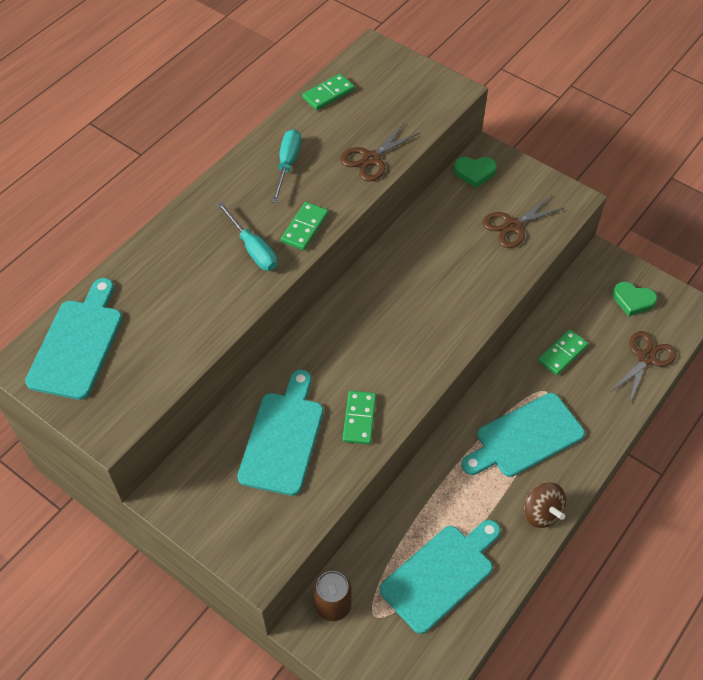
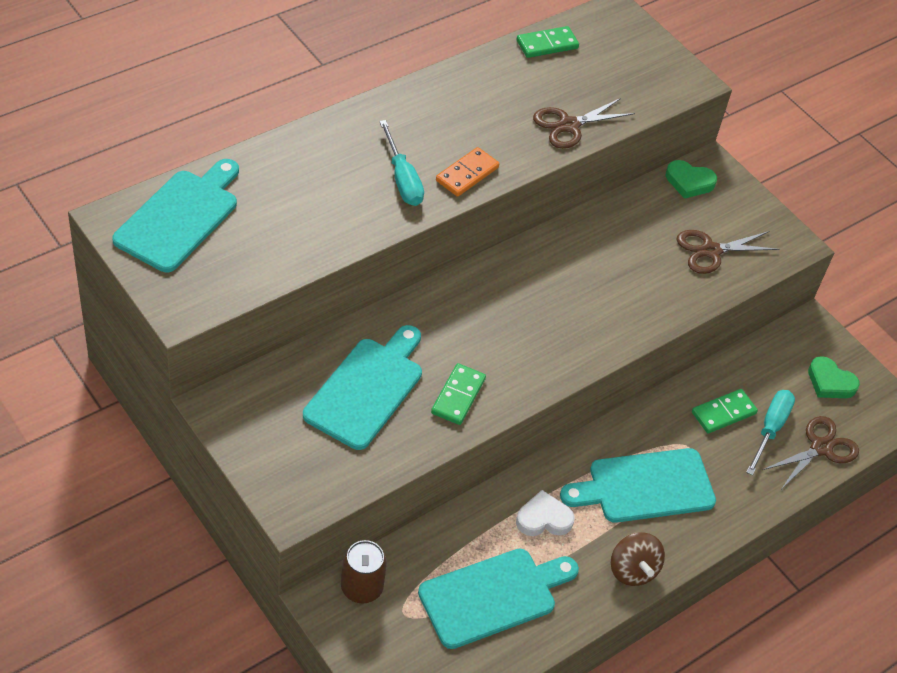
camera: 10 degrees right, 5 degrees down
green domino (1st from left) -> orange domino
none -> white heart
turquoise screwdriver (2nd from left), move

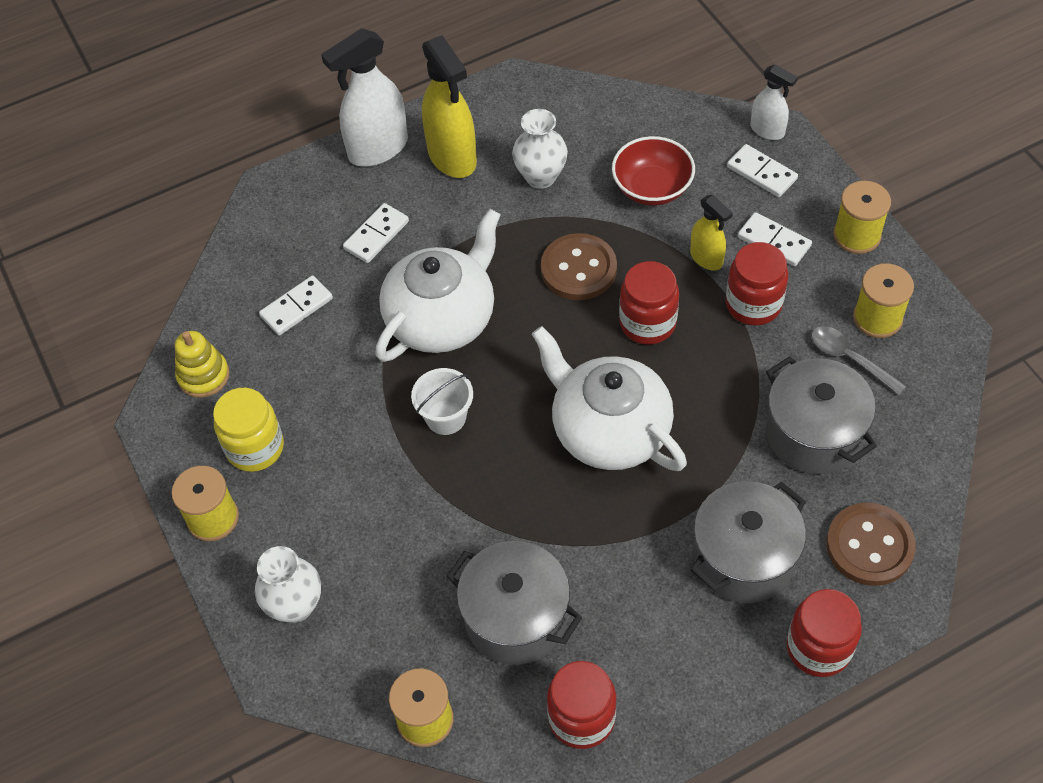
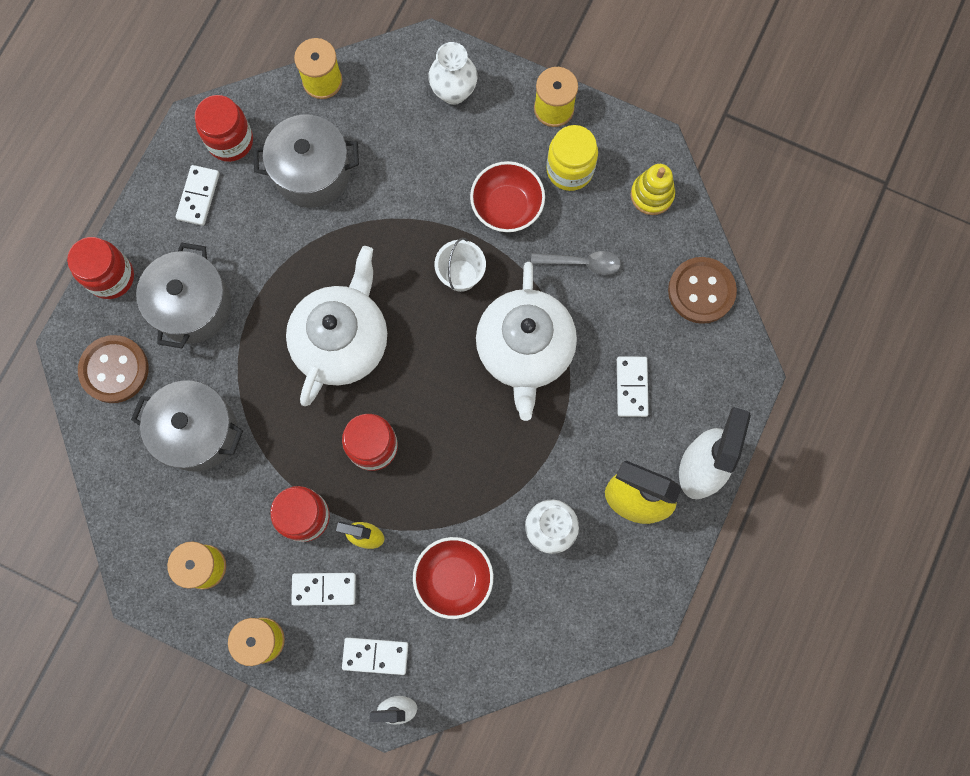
camera: 140 degrees right, 20 degrees up
white domino (1st from left), move
white teapot (2nd from left in the first image) -> white teapot (1st from left), 75 degrees counterclockwise
none -> red bowl (2nd from left)
grey spoon, move
brown button (1st from left in the first image) -> brown button (2nd from left), move

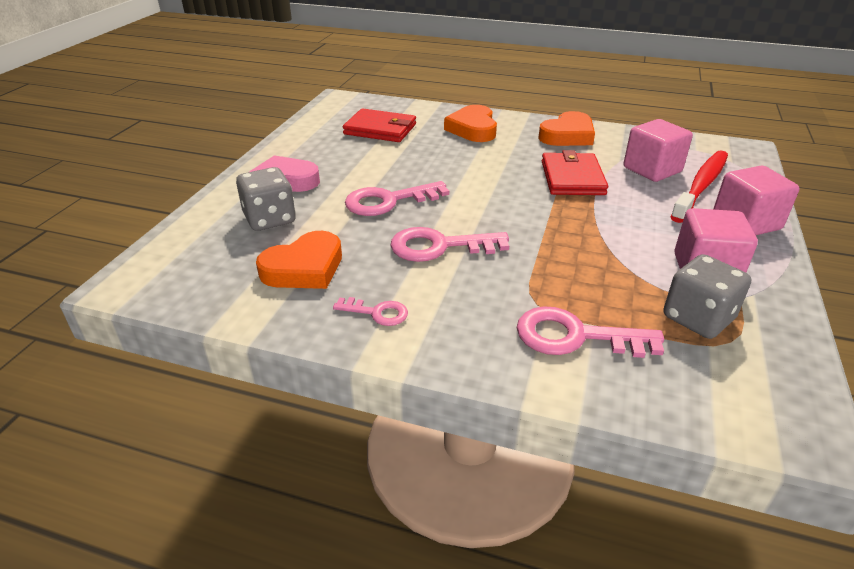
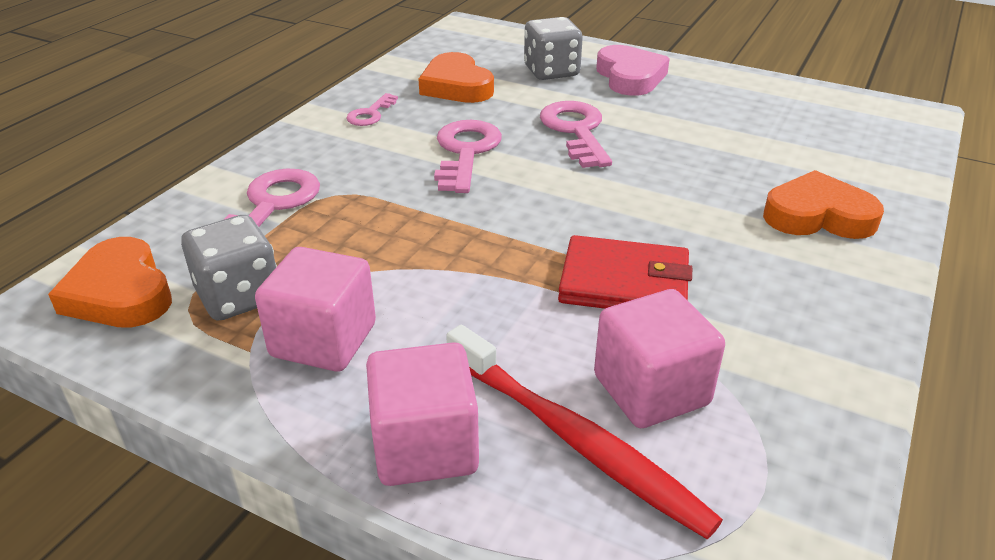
camera: 100 degrees right, 0 degrees up
orange heart (3rd from left in the first image) -> orange heart (1st from left), move
red wallet (1st from left) -> none

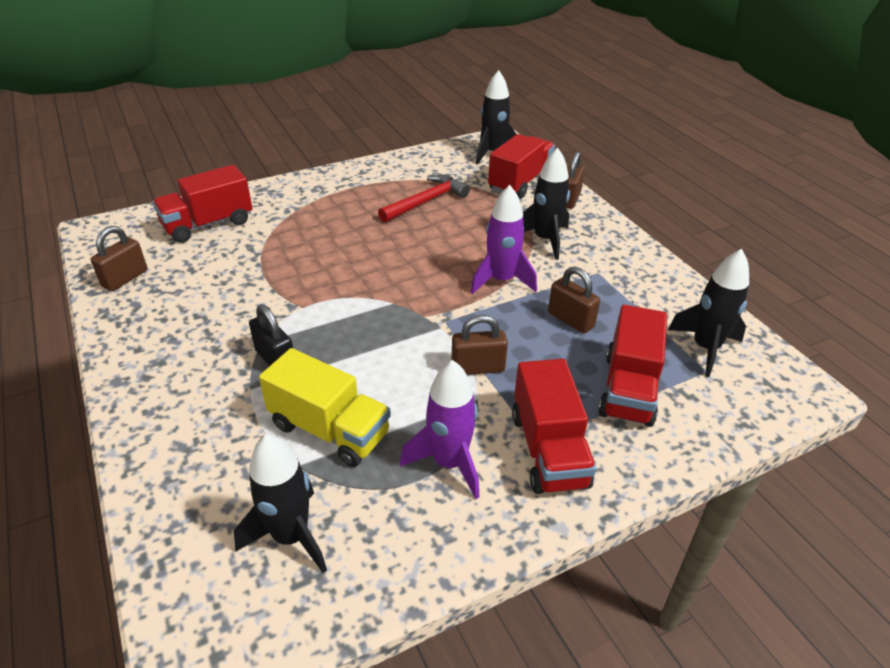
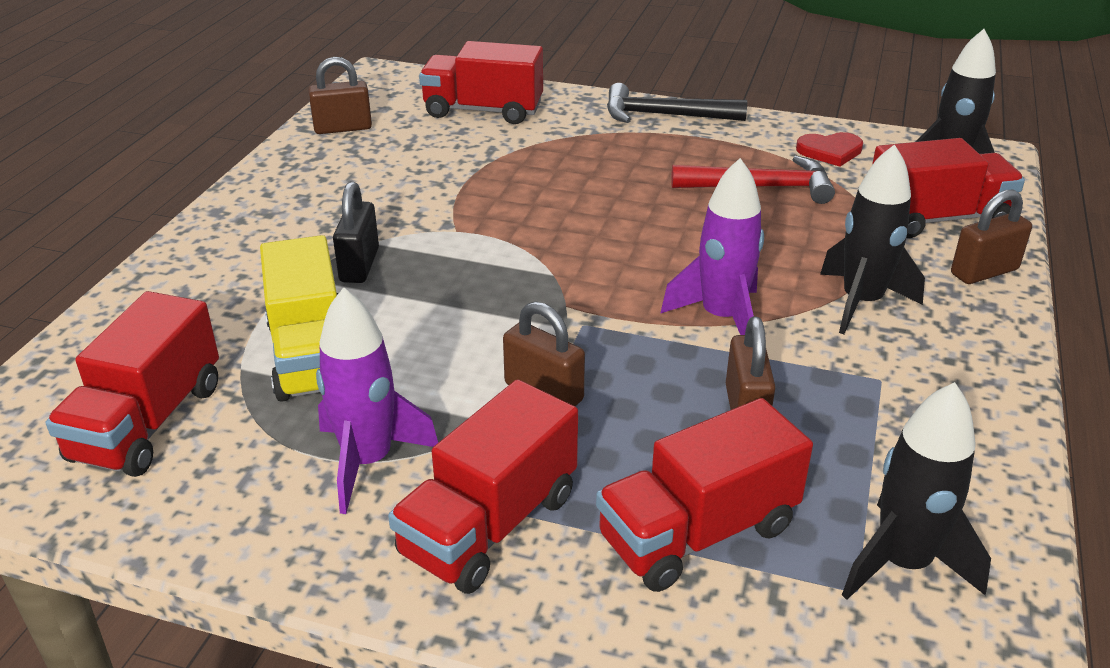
camera: 45 degrees right, 5 degrees down
black rocket (1st from left) -> red truck (1st from left)
none -> black hammer
none -> red heart

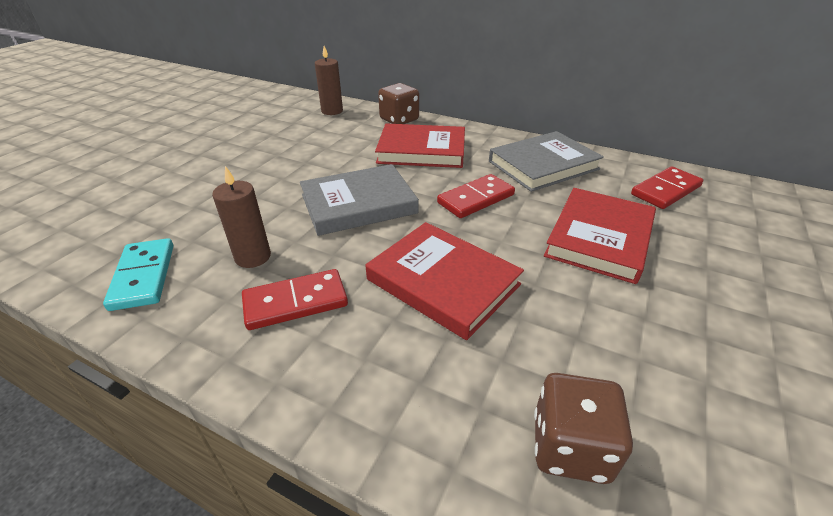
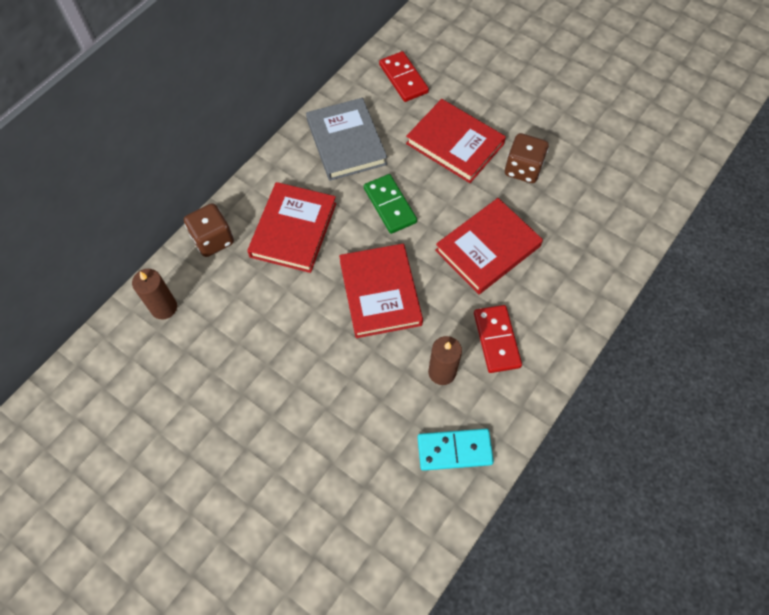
camera: 80 degrees left, 25 degrees up
grey book (1st from left) -> red book (2nd from left)
red domino (2nd from left) -> green domino
brown dice (2nd from left), move

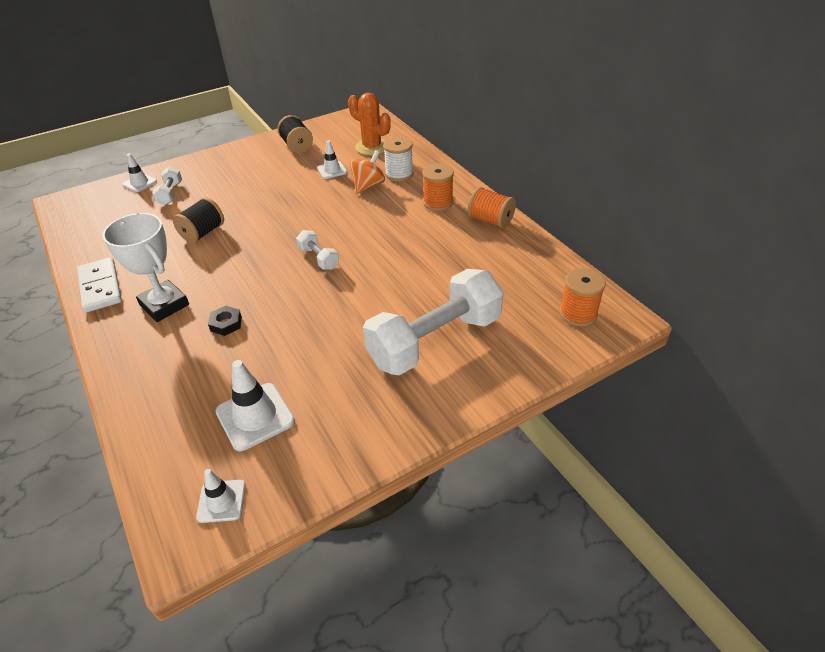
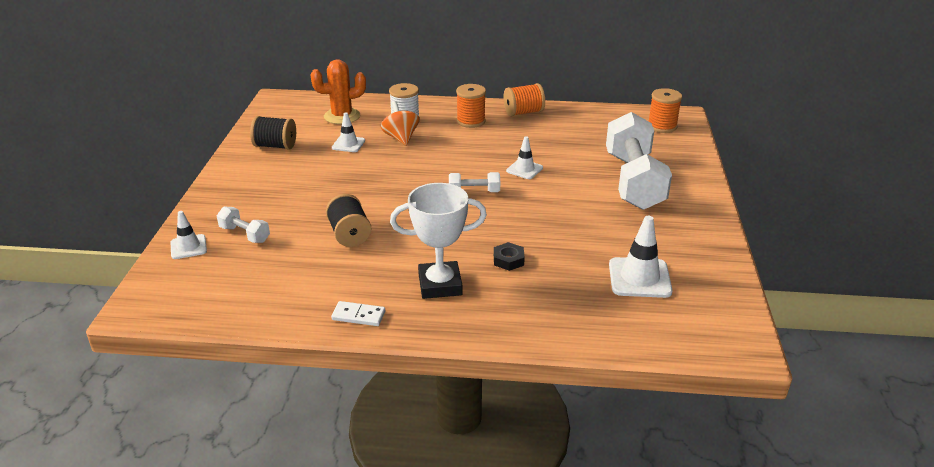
camera: 55 degrees left, 10 degrees down
white domino, x0.59
white traffic cone (2nd from left in the first image) -> white traffic cone (3rd from left), move

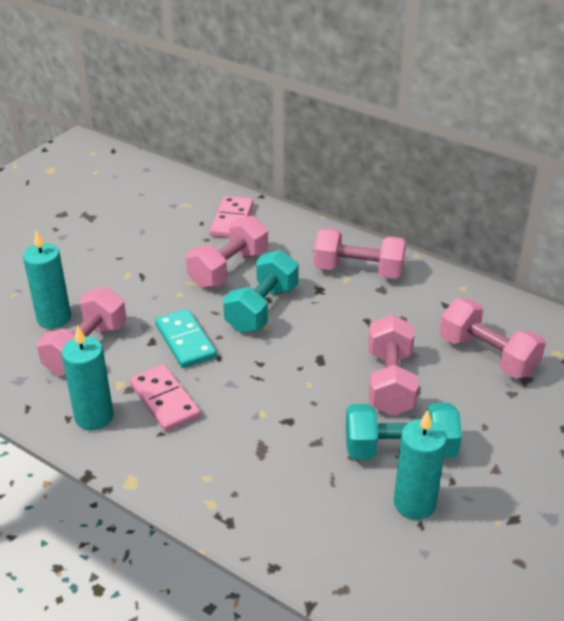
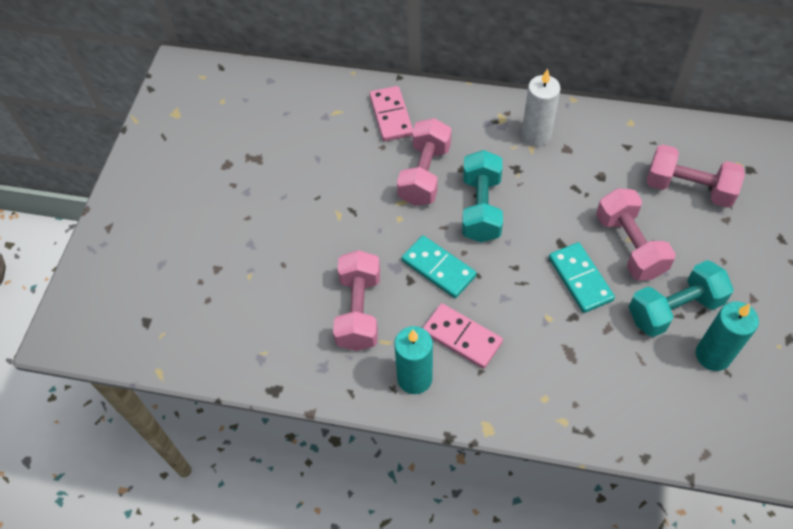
camera: 20 degrees left, 20 degrees up
pink dumbbell (3rd from left) -> white candle
none -> turquoise domino (2nd from left)
turquoise candle (1st from left) -> none

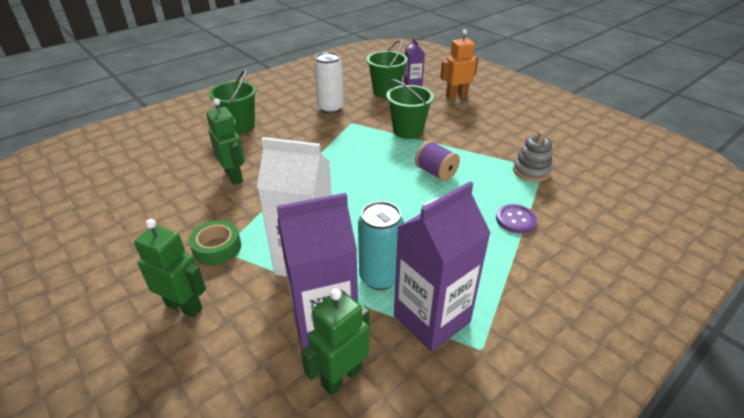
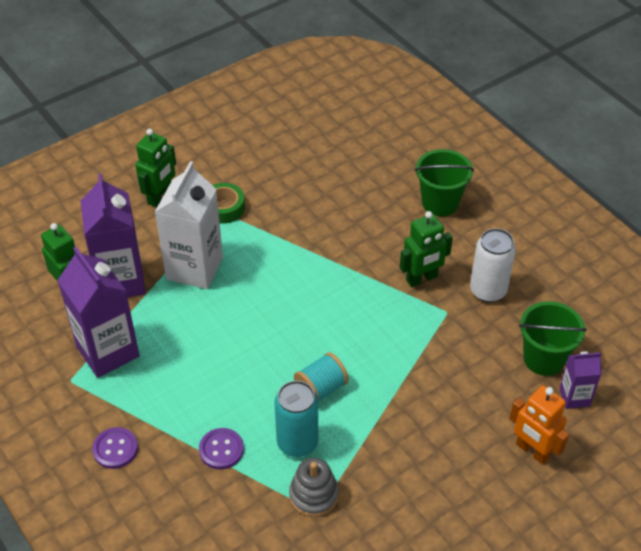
camera: 95 degrees right, 10 degrees up
none -> purple button (1st from left)
turquoise can, move
purple spool -> turquoise spool
green robot (2nd from left in the first image) -> green robot (3rd from left), move
orange robot, 150 degrees clockwise
green bucket (3rd from left) -> none

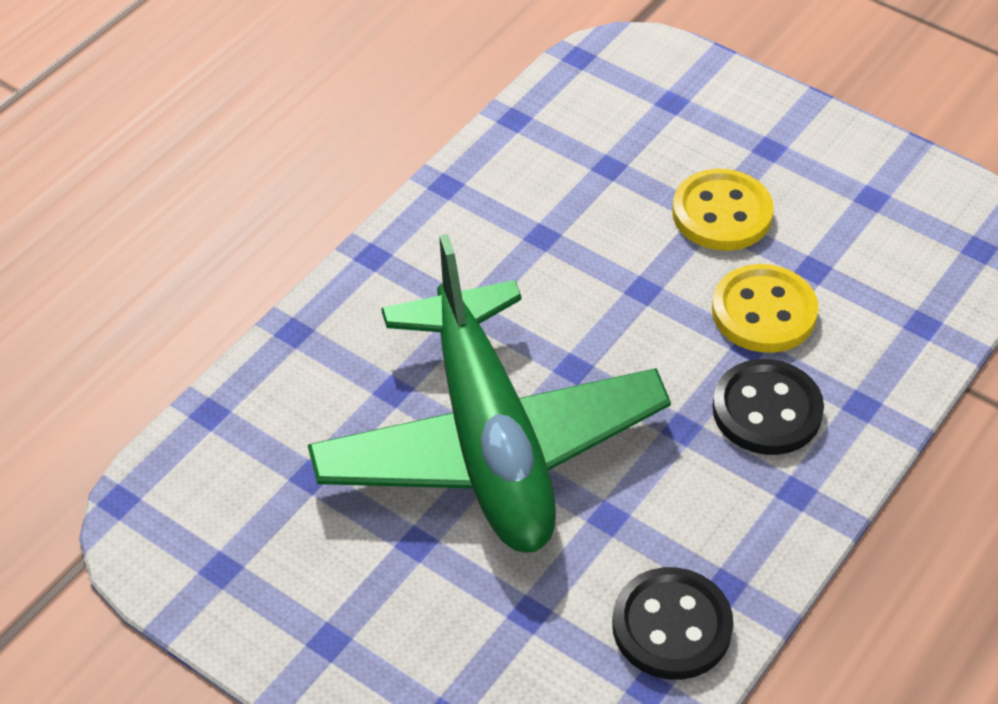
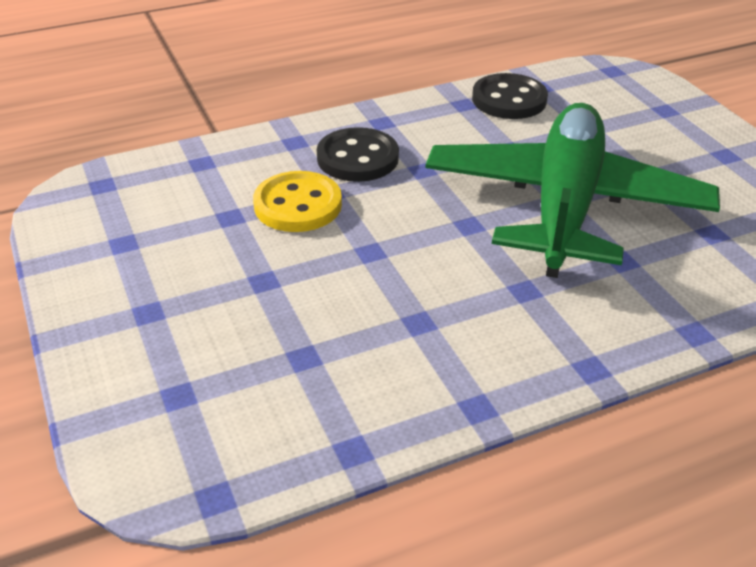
camera: 150 degrees left, 10 degrees down
yellow button (1st from left) -> none

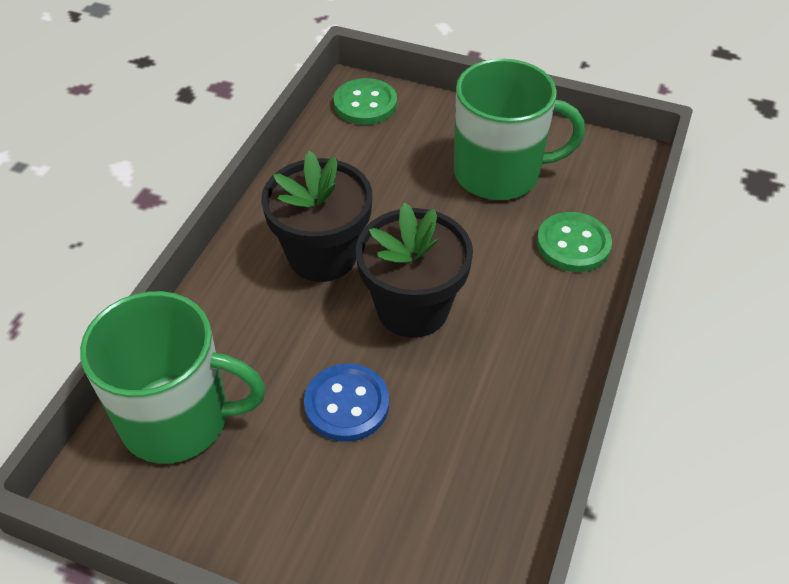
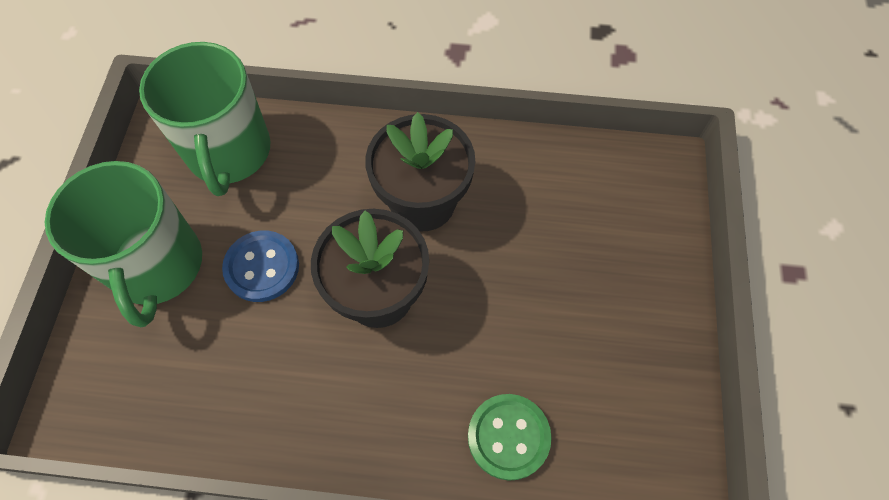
camera: 75 degrees right, 15 degrees up
green mug (2nd from left in the first image) -> green mug (1st from left), move
green button (1st from left) -> none

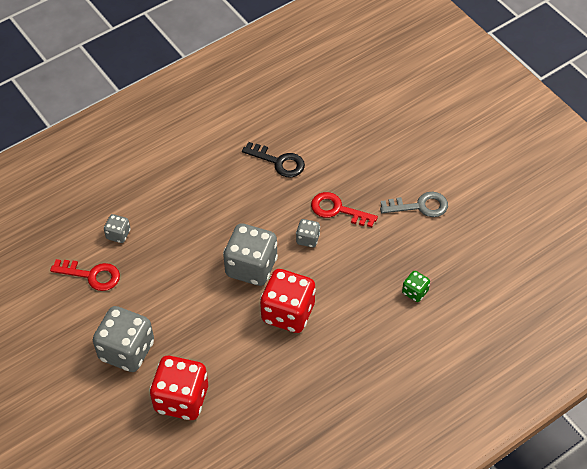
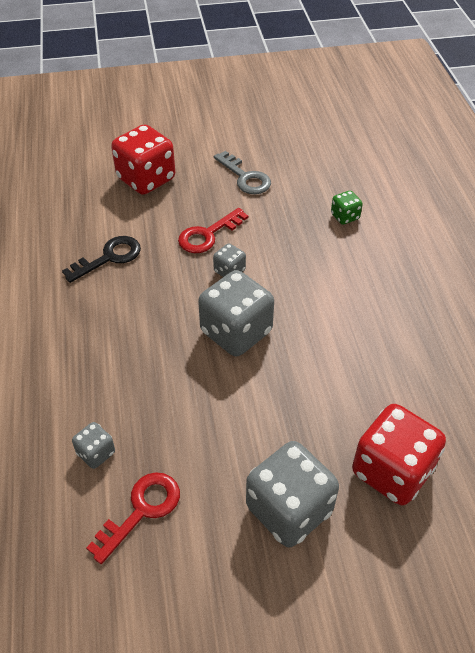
camera: 65 degrees left, 5 degrees down
red dice (2nd from left in the first image) -> red dice (1st from left), move
grey key, 120 degrees clockwise

